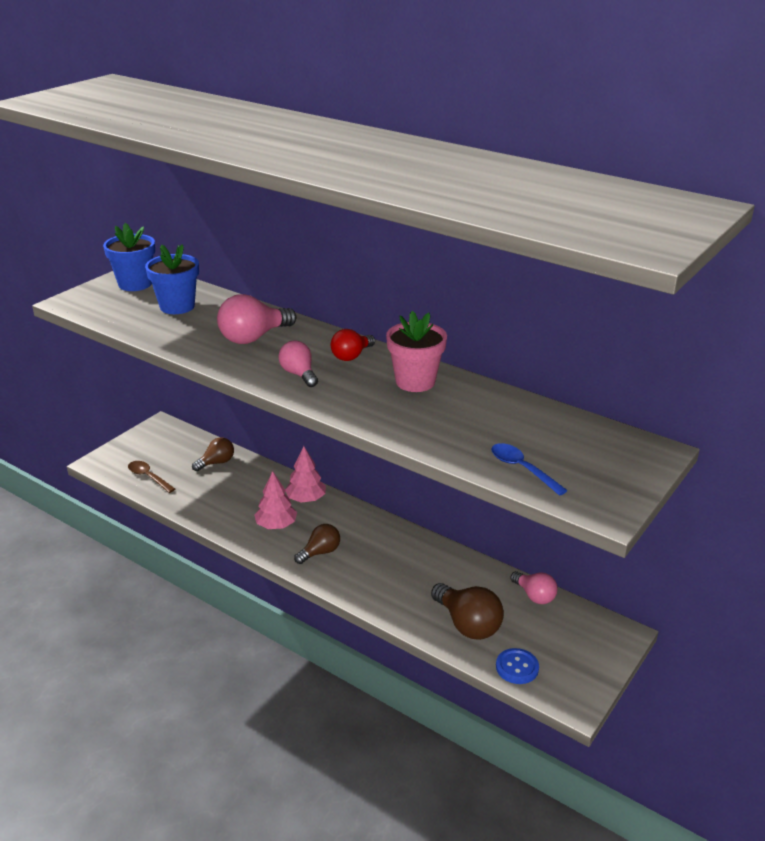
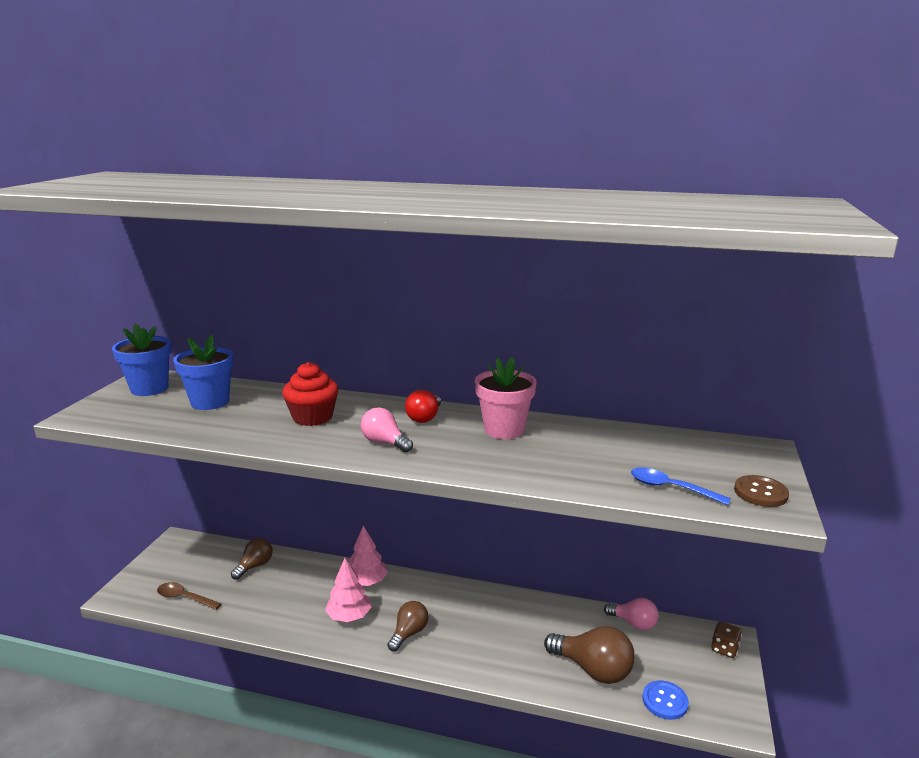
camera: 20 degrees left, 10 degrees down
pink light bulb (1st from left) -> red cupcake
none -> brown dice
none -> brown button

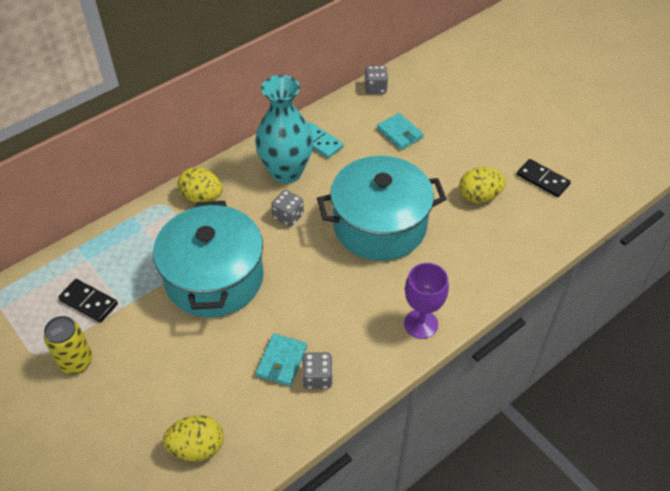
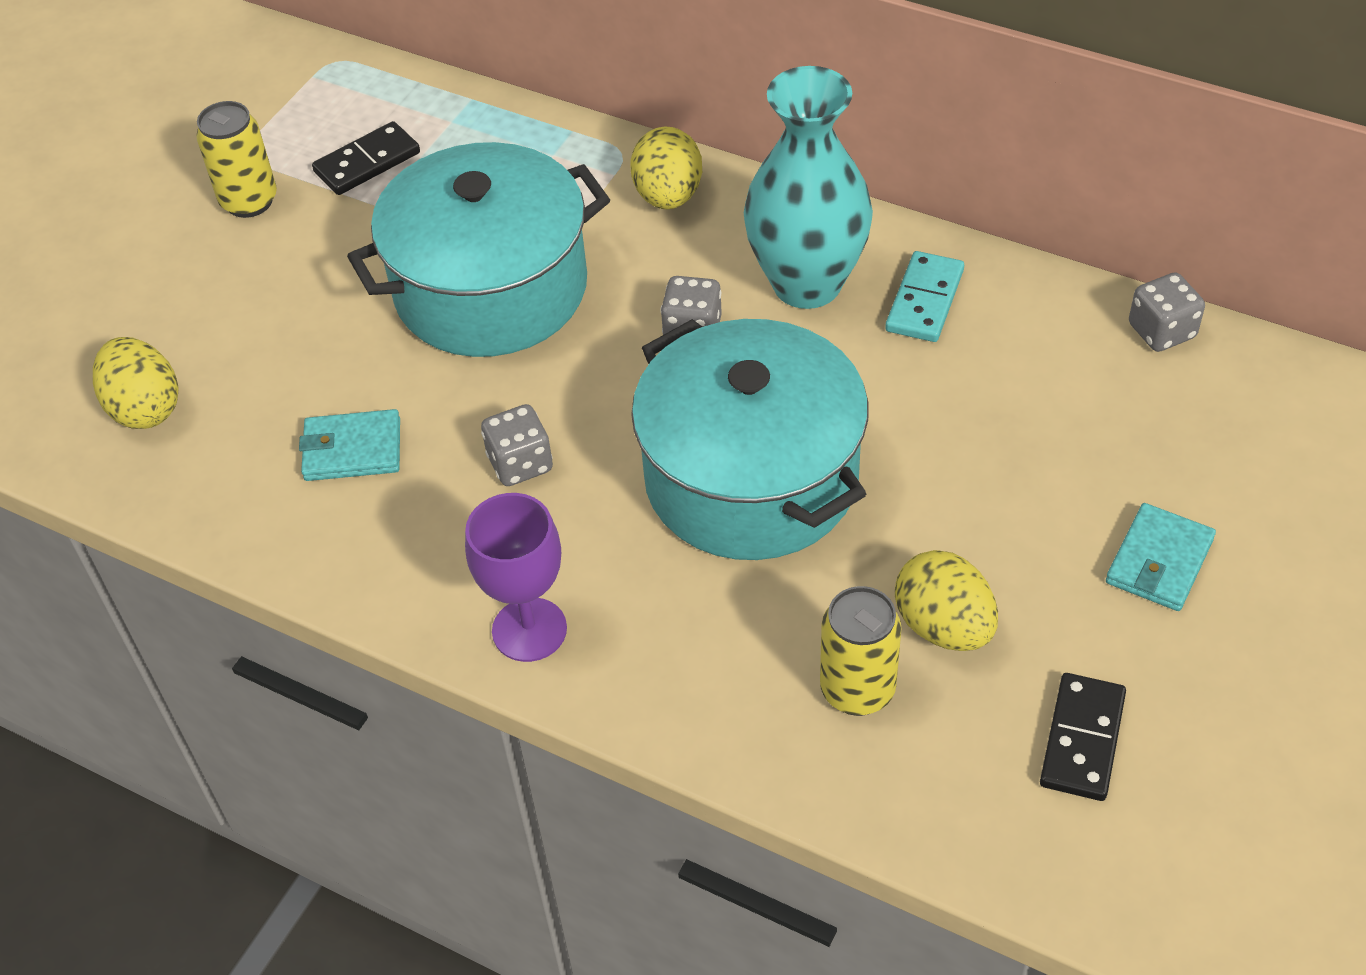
camera: 70 degrees right, 0 degrees up
black domino (1st from left), 45 degrees clockwise
grey dice (2nd from left in the first image) -> grey dice (1st from left), move
none -> yellow can (2nd from left)
turquoise wallet (2nd from left), move

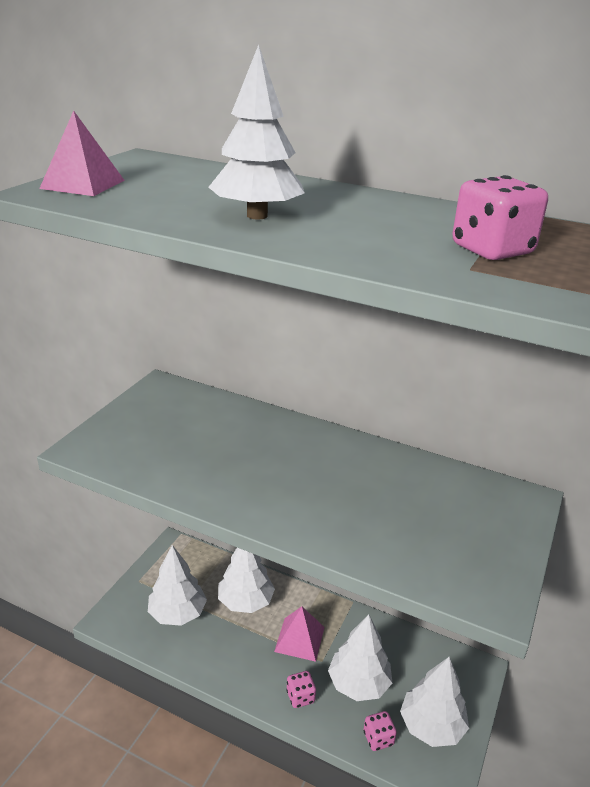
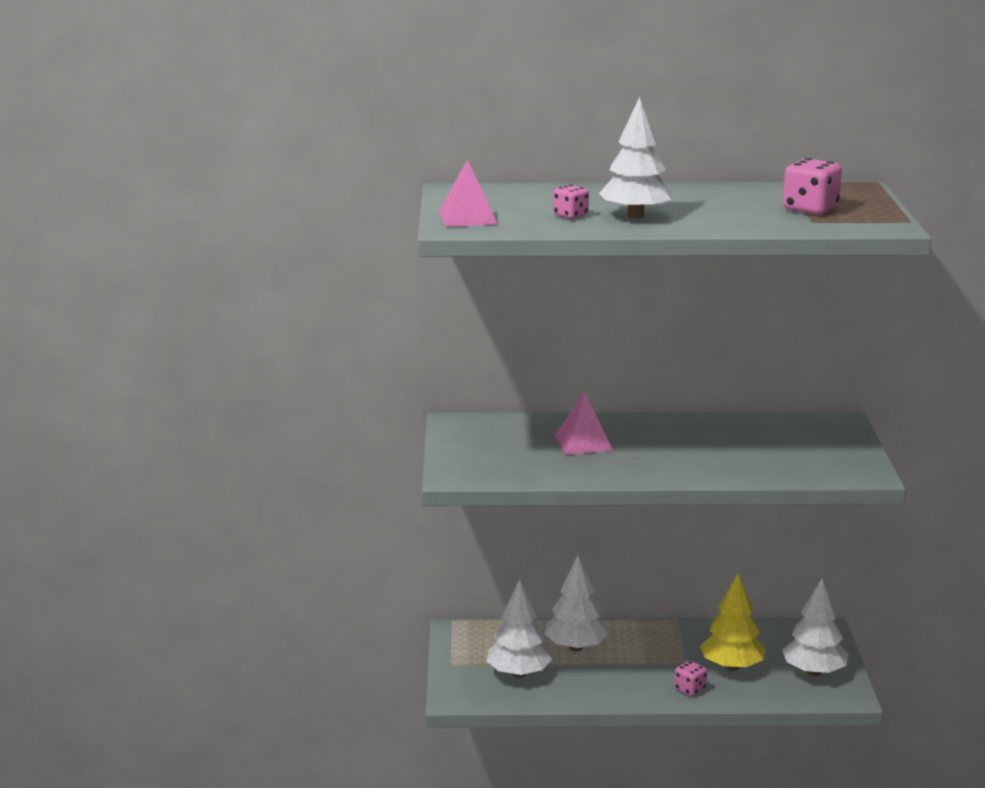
camera: 25 degrees left, 10 degrees down
pink dice (2nd from left in the first image) -> pink dice (1st from left), move
pink pyramid (2nd from left), move
white tree (4th from left) -> yellow tree

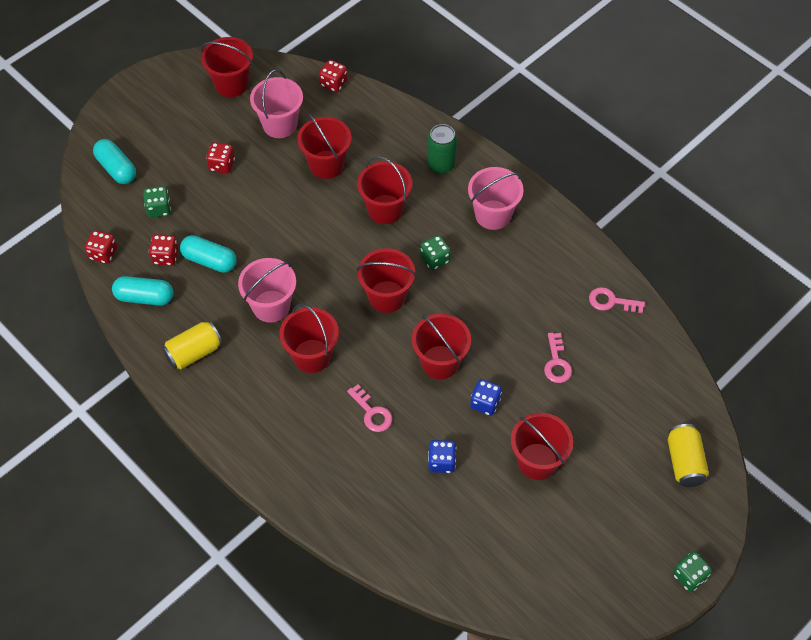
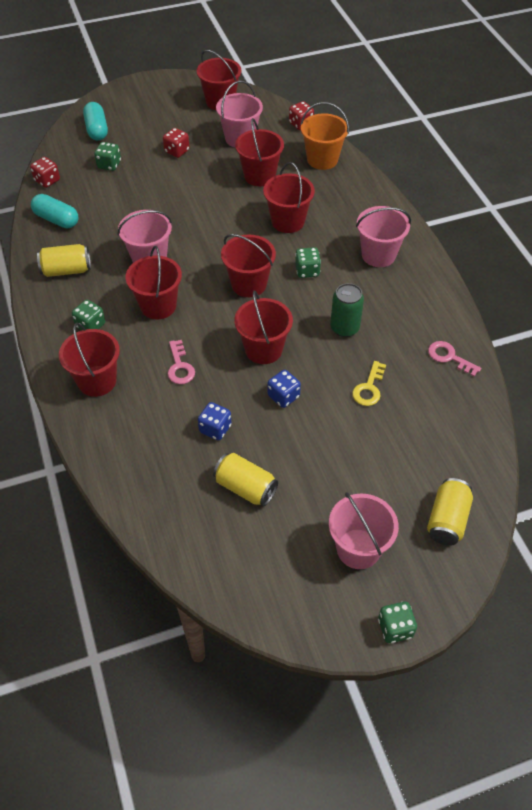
camera: 25 degrees right, 5 degrees down
red bucket (7th from left in the first image) -> red bucket (1st from left), move
none -> green dice (1st from left)
none -> yellow can (2nd from left)
none -> orange bucket
none -> pink bucket (3rd from left)
green can, move
pink key (2nd from left) -> yellow key
red dice (2nd from left) -> none
turquoise capsule (3rd from left) -> none

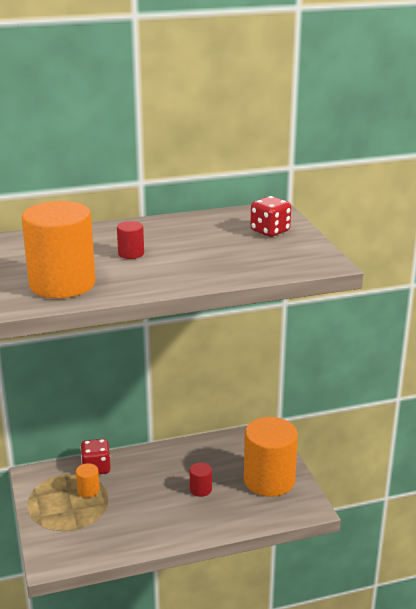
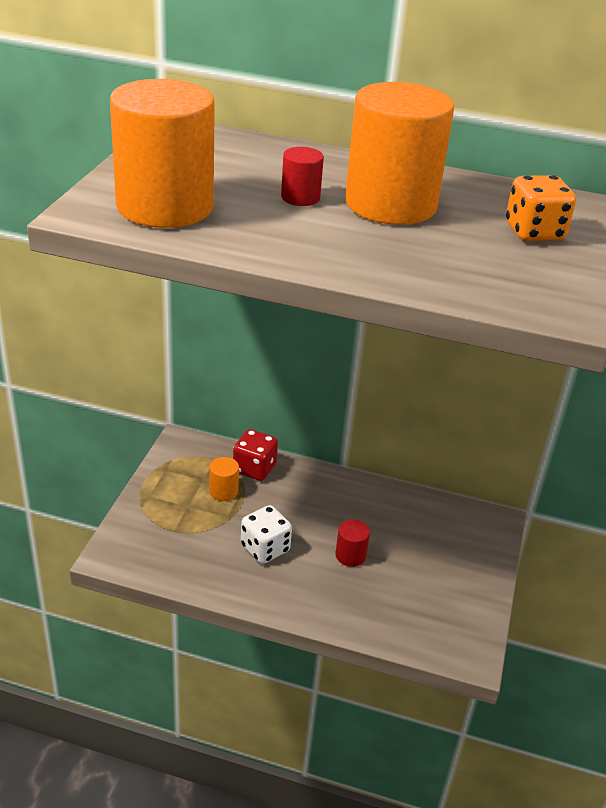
camera: 30 degrees right, 10 degrees up
none -> white dice
orange cylinder (3rd from left), move
red dice (2nd from left) -> orange dice

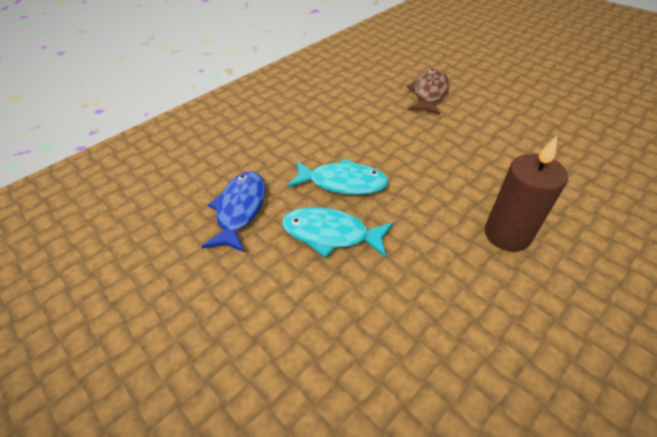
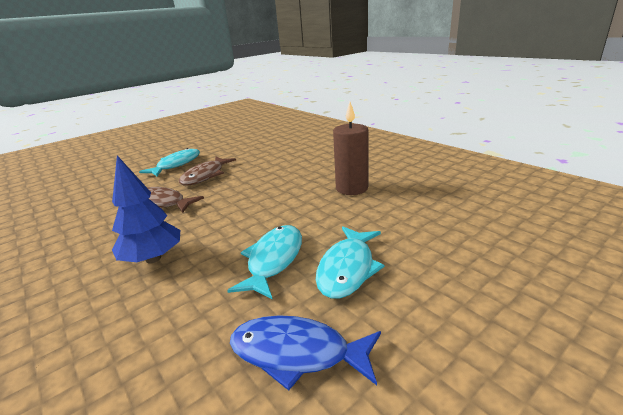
camera: 85 degrees left, 20 degrees down
none -> blue tree
none -> turquoise fish (1st from left)
none -> brown fish (2nd from left)

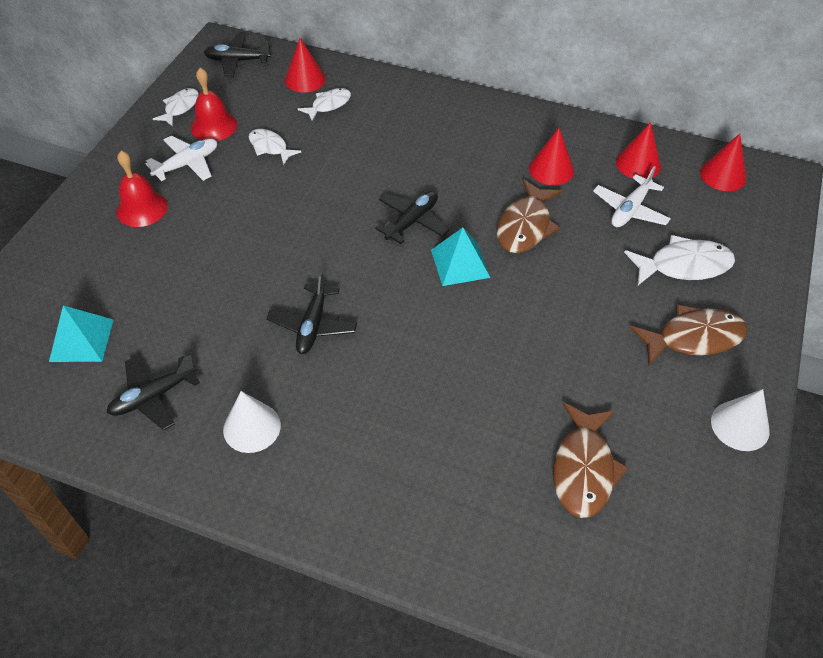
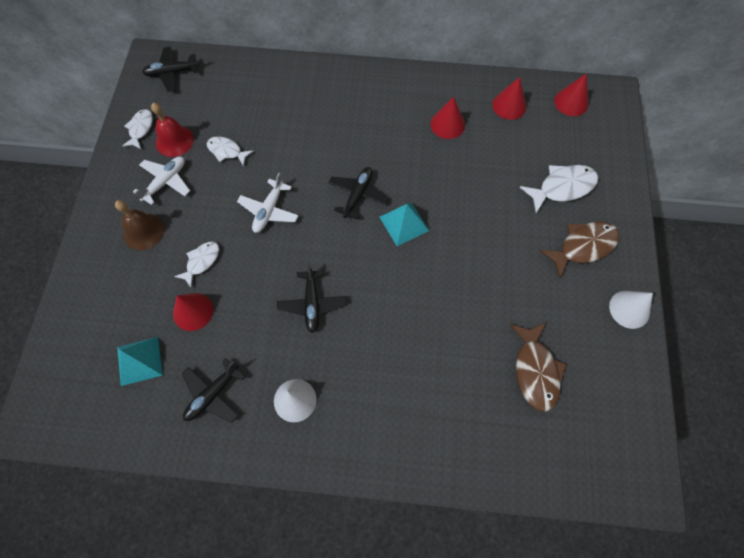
camera: 15 degrees left, 15 degrees up
red bell (1st from left) -> brown bell
red cone (1st from left), move
white fish (3rd from left in the first image) -> white fish (2nd from left), move
white plane (2nd from left), move
brown fish (1st from left) -> none

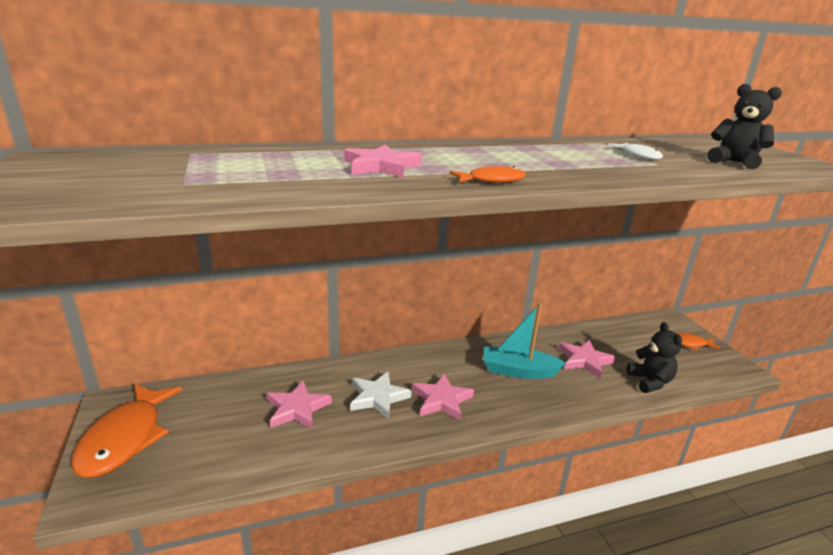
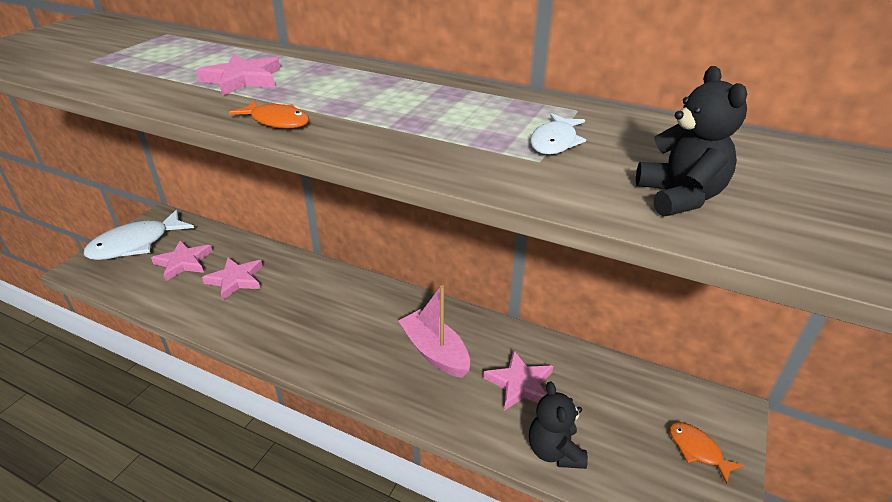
camera: 45 degrees right, 10 degrees up
orange fish (1st from left) -> white fish (1st from left)
pink star (3rd from left in the first image) -> pink star (1st from left), move
turquoise boat -> pink boat
black teddy bear (1st from left), 135 degrees clockwise
white star -> none

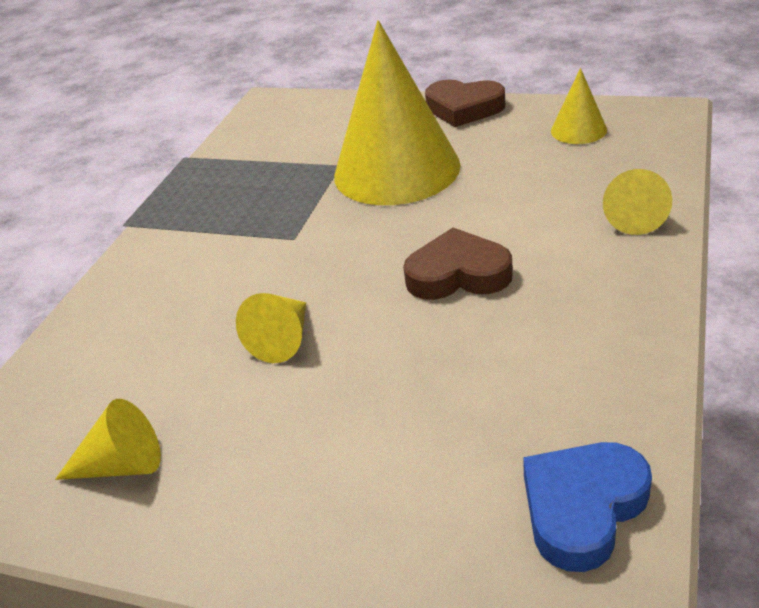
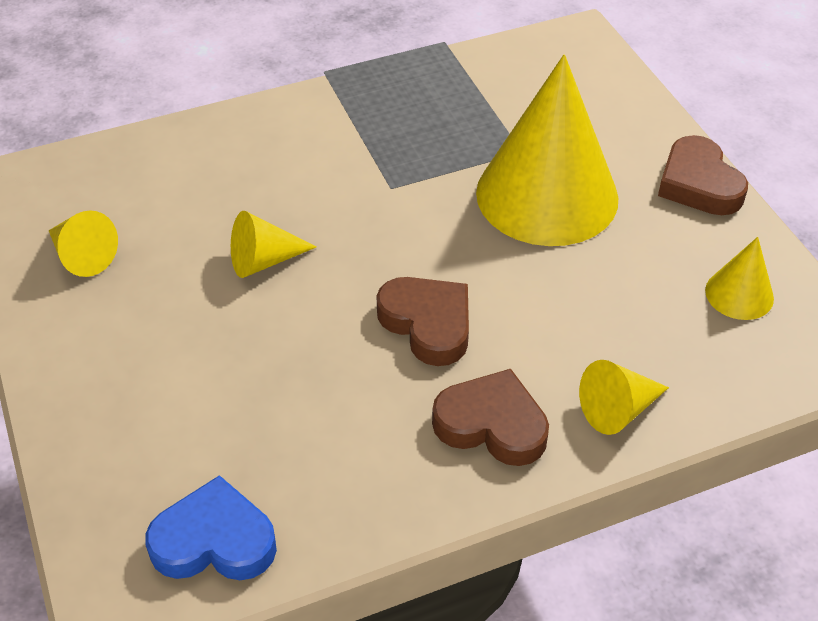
camera: 45 degrees right, 10 degrees up
none -> brown heart (2nd from left)

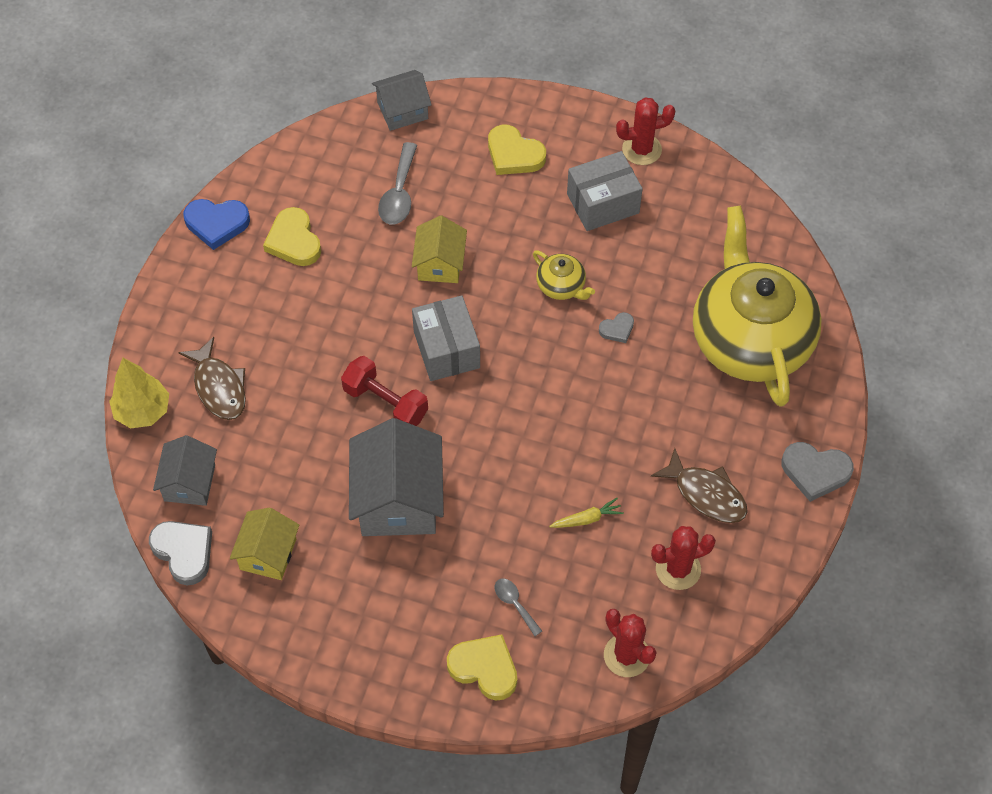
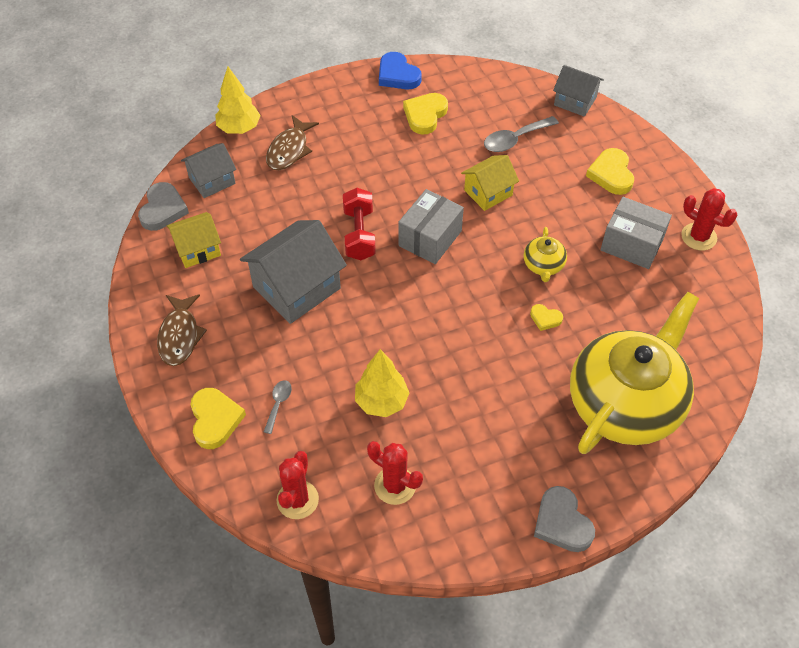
camera: 50 degrees right, 5 degrees down
brown fish (2nd from left in the first image) -> brown fish (1st from left), move
yellow carrot -> yellow tree (2nd from left)
grey heart (2nd from left) -> yellow heart (3rd from left)

